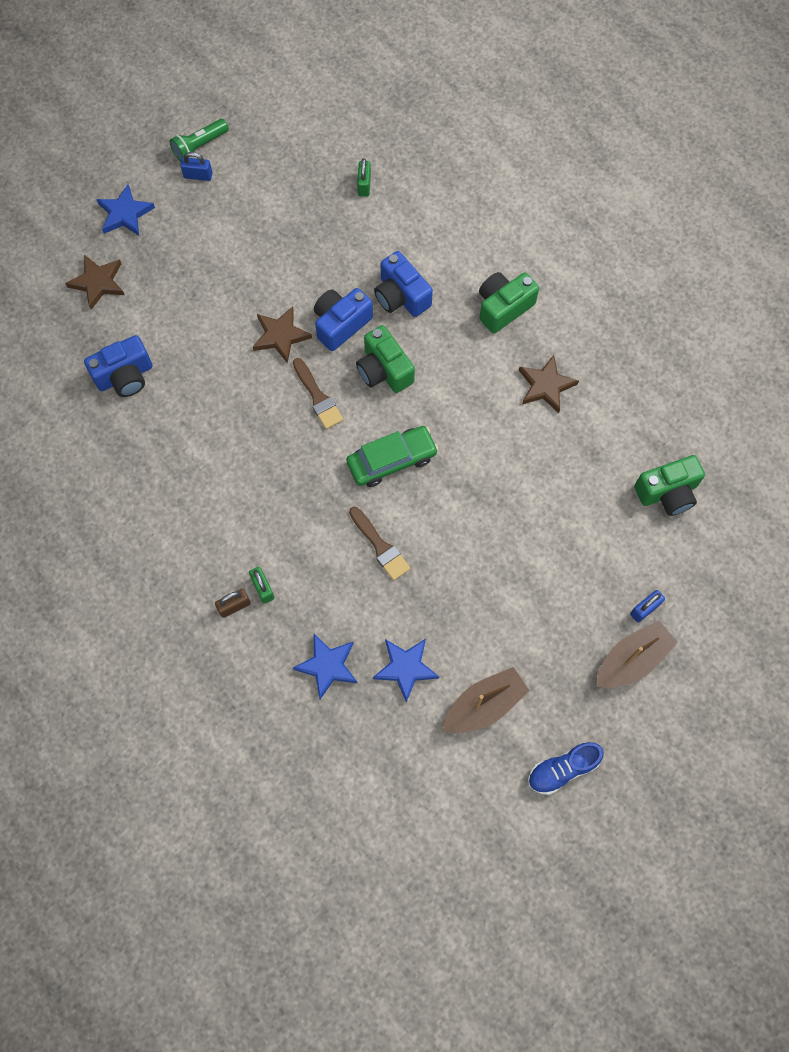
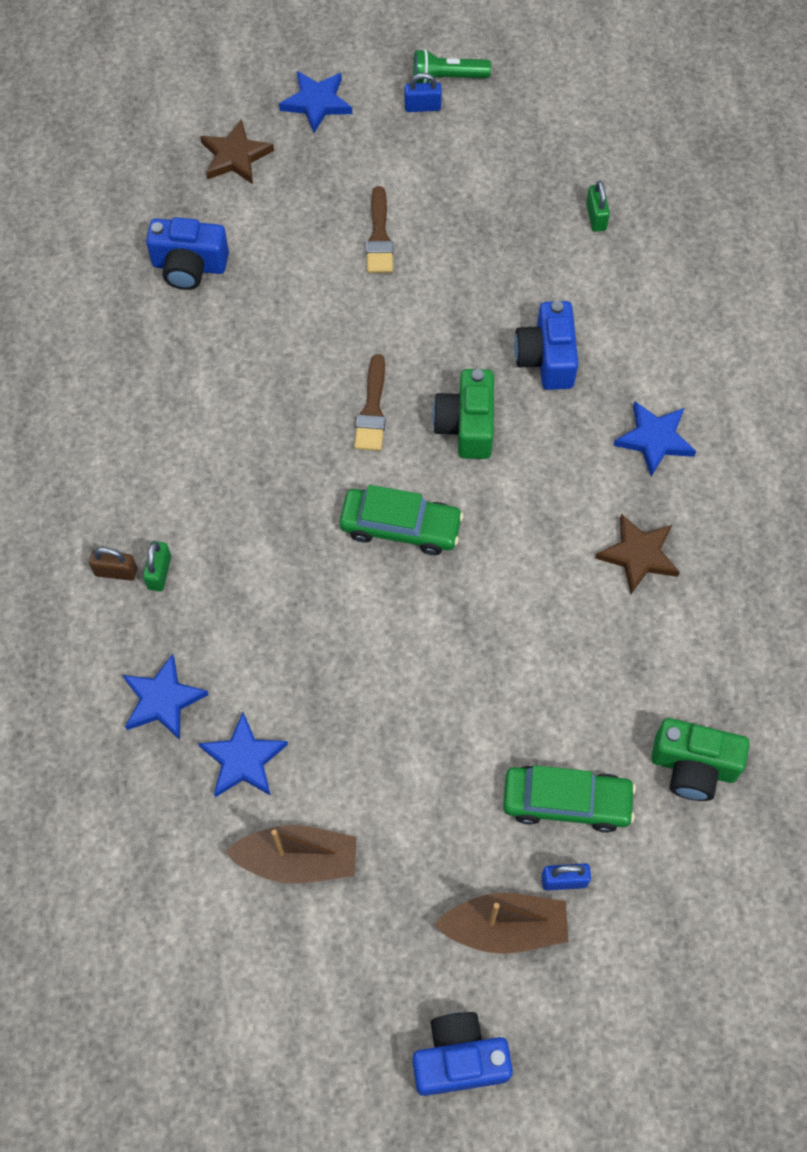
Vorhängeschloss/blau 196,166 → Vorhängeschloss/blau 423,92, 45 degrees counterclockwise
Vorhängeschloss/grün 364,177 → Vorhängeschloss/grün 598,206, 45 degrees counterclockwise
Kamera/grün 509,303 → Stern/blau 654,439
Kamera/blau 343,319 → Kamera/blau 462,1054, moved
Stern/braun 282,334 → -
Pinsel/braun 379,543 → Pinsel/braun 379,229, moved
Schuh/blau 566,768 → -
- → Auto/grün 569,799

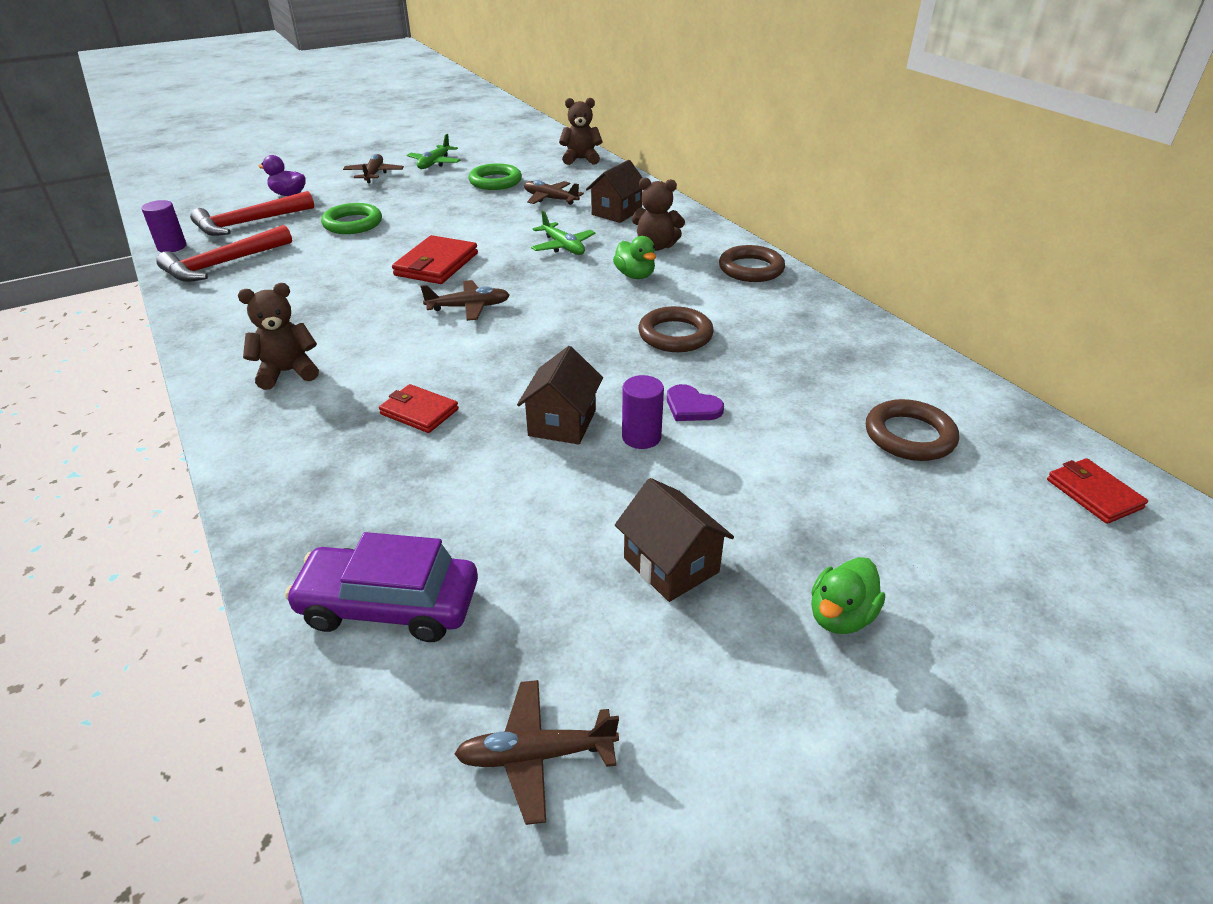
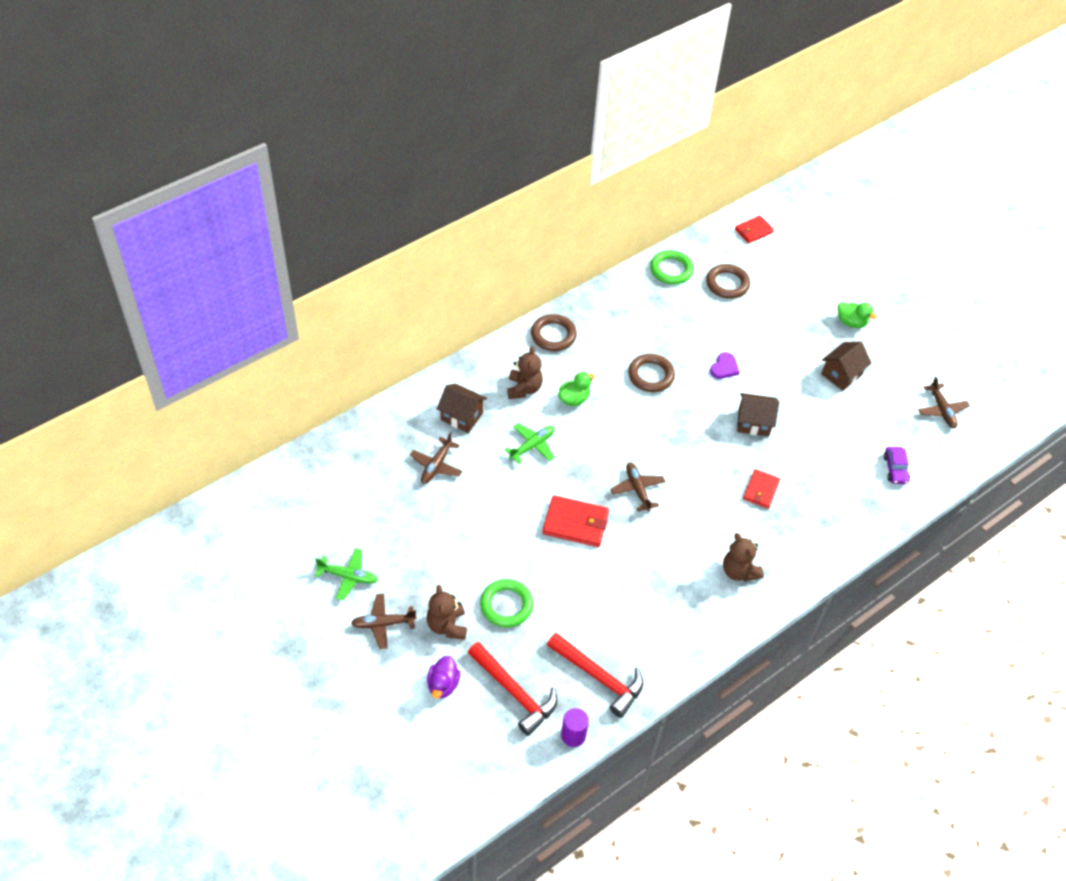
Teddybär/braun 580,131 → Teddybär/braun 447,612, moved
Ring/grün 495,176 → Ring/grün 672,267, moved
Vollzylinder/lila 643,412 → -
Auto/lila 381,587 → Auto/lila 897,465, x0.57

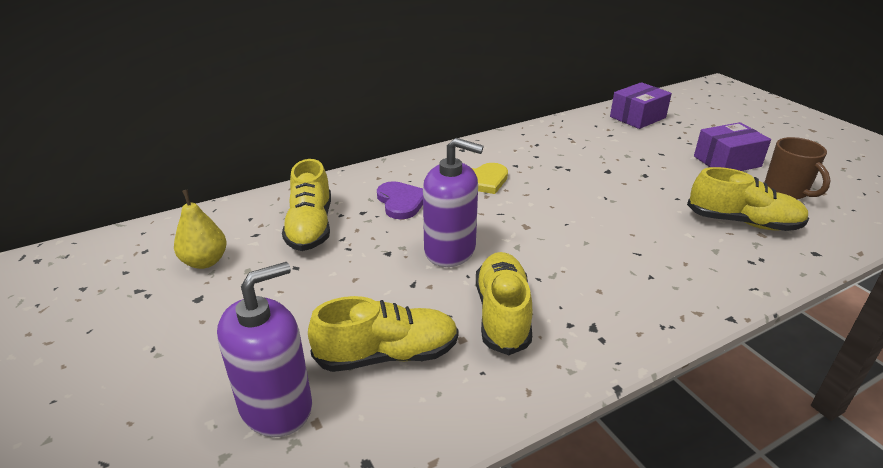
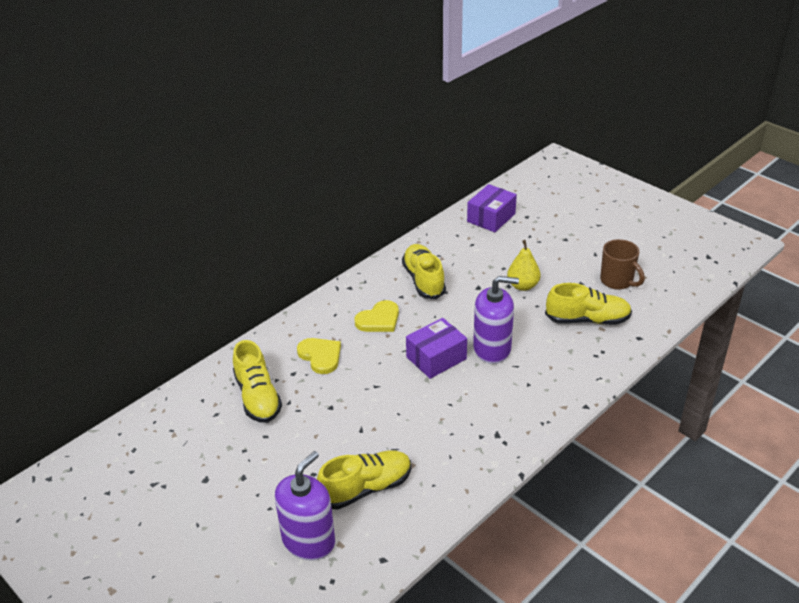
Schachtel/lila 732,146 → Schachtel/lila 436,348, moved
Seifenspender/lila 453,202 → Seifenspender/lila 496,320, moved
Herz/lila 400,200 → Herz/gelb 319,356
Birne/gelb 200,229 → Birne/gelb 524,265, moved
Schuh/gelb 504,303 → Schuh/gelb 424,271, moved

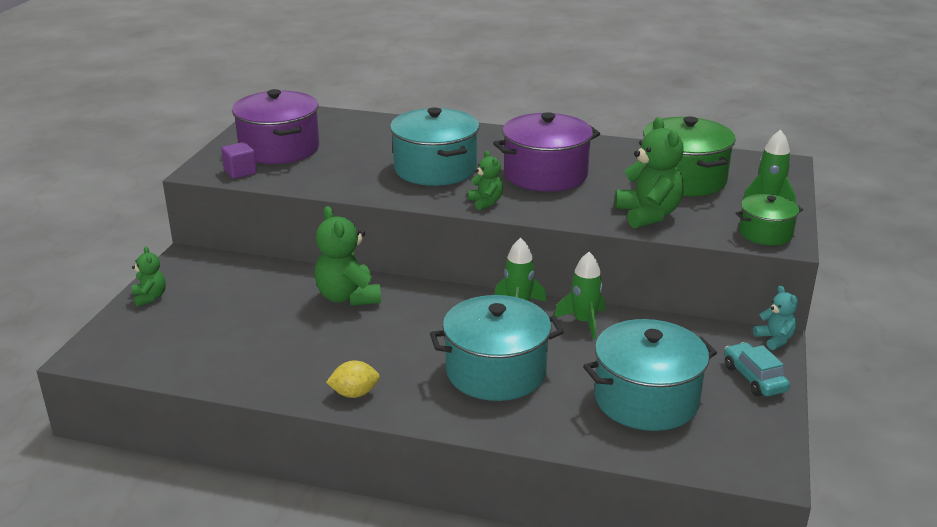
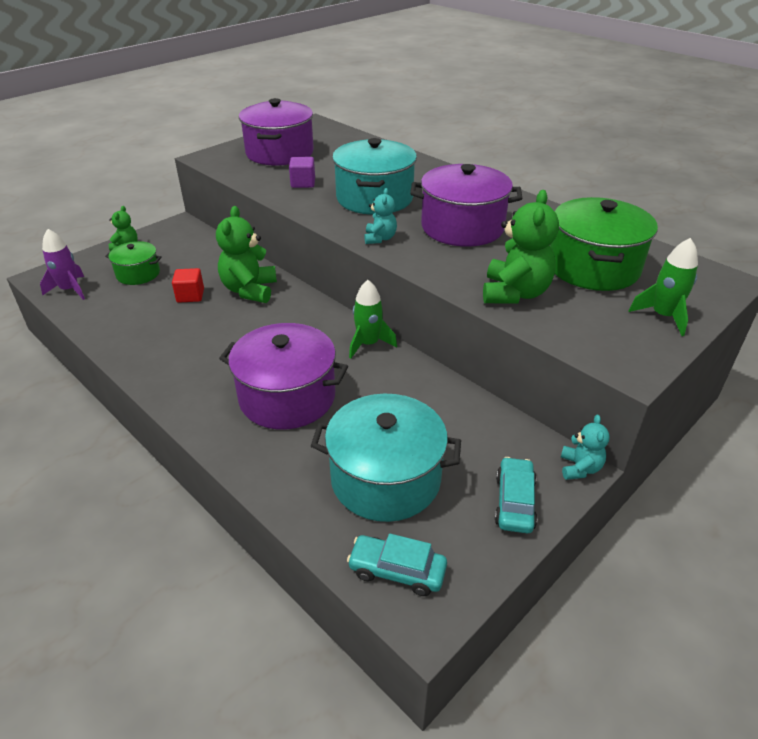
Kubus/lila 239,160 → Kubus/lila 302,172, moved
Teddybär/grün 485,180 → Teddybär/türkis 380,216
Kochtopf/grün 769,219 → Kochtopf/grün 133,263, moved
Rakete/grün 579,295 → -
Kochtopf/türkis 497,348 → Kochtopf/lila 283,376
Zitrone/gelb 353,379 → -
- → Rakete/lila 62,264
- → Kubus/rot 188,285
- → Auto/türkis 397,564

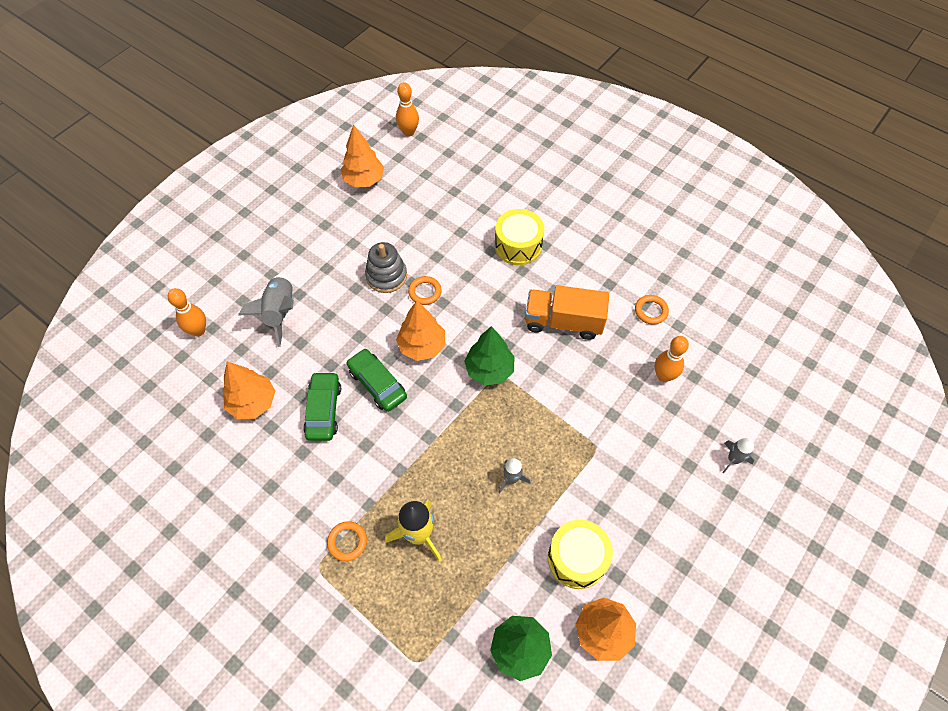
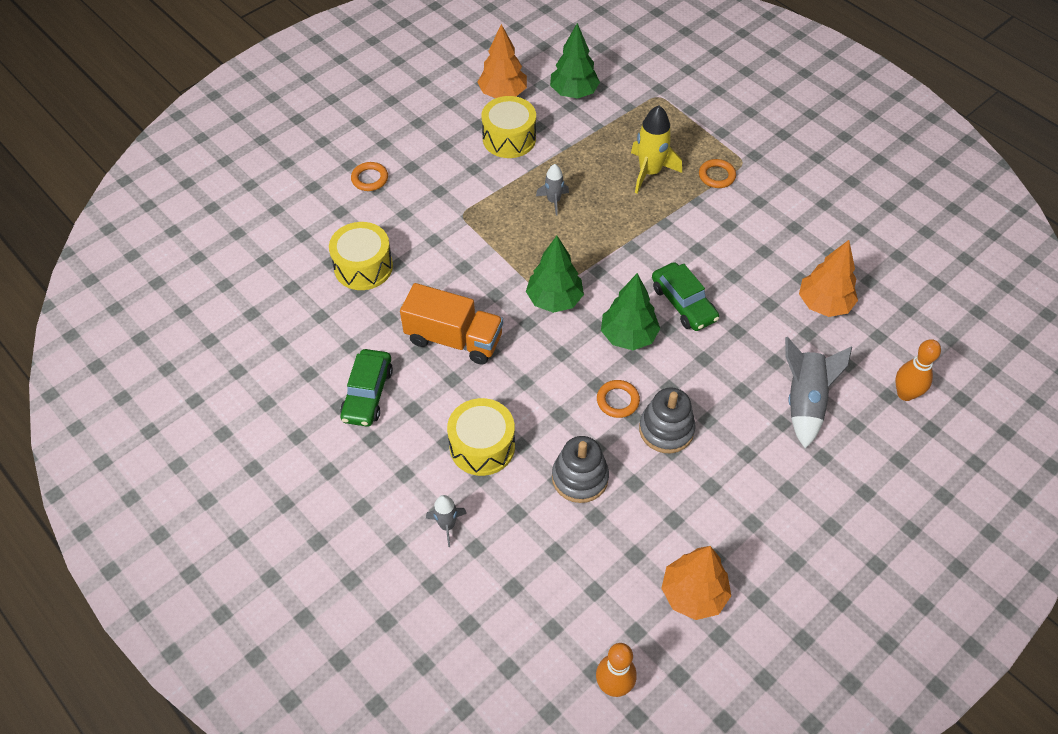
Ring/orange 652,310 → Ring/orange 369,176, moved
Baum/orange 420,330 → Baum/grün 630,311
Bowlingkegel/orange 672,359 → Trommel/gelb 361,256
Auto/grün 322,406 → Auto/grün 366,388, moved
Rakete/grau 738,456 → Rakete/grau 446,521, moved
- → Stapelspielzeug/grau 580,469

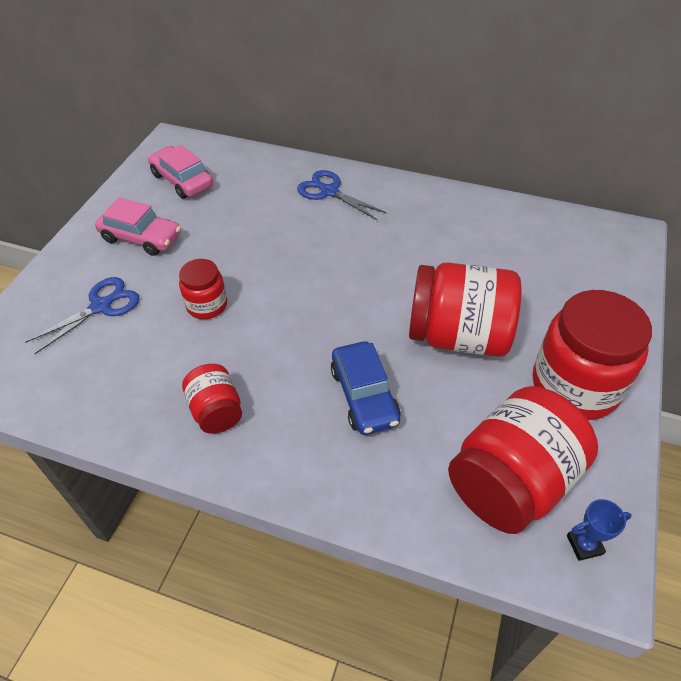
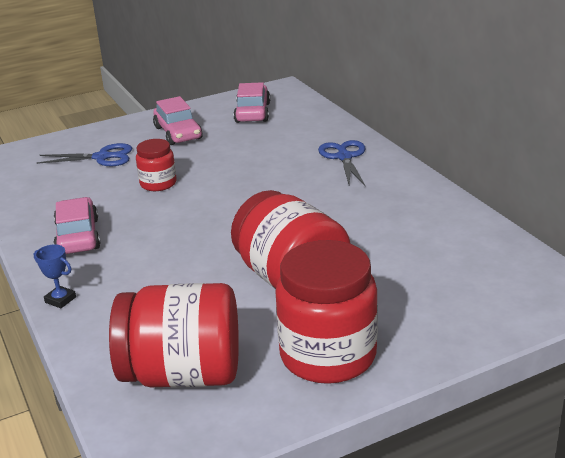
Auto/blau 366,388 → -
Einmachglas/rot 212,399 → Auto/rosa 77,225
Pokal/blau 599,530 → Pokal/blau 55,276, moved

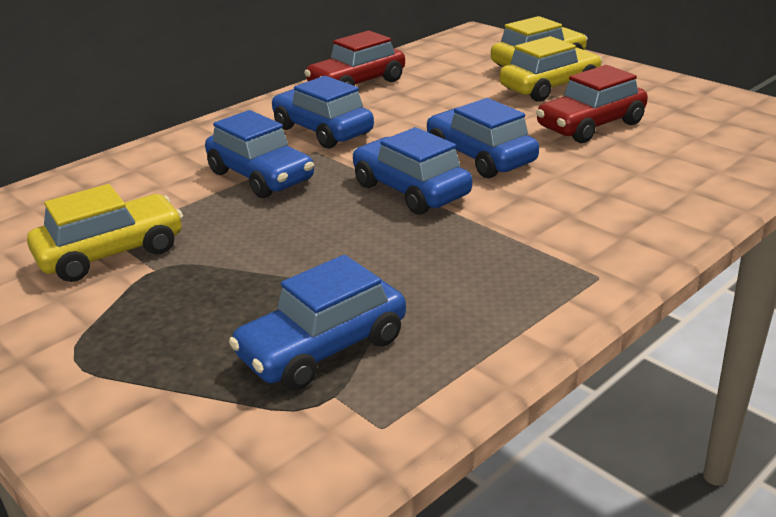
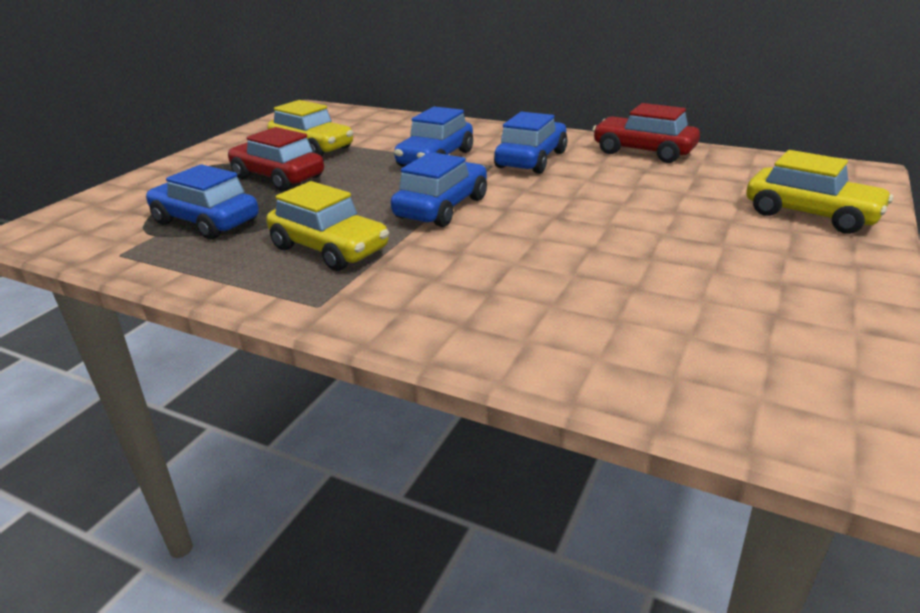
Auto/gelb 550,69 → Auto/gelb 327,226, moved
Auto/rot 592,104 → Auto/rot 275,159, moved
Auto/blau 482,138 → -

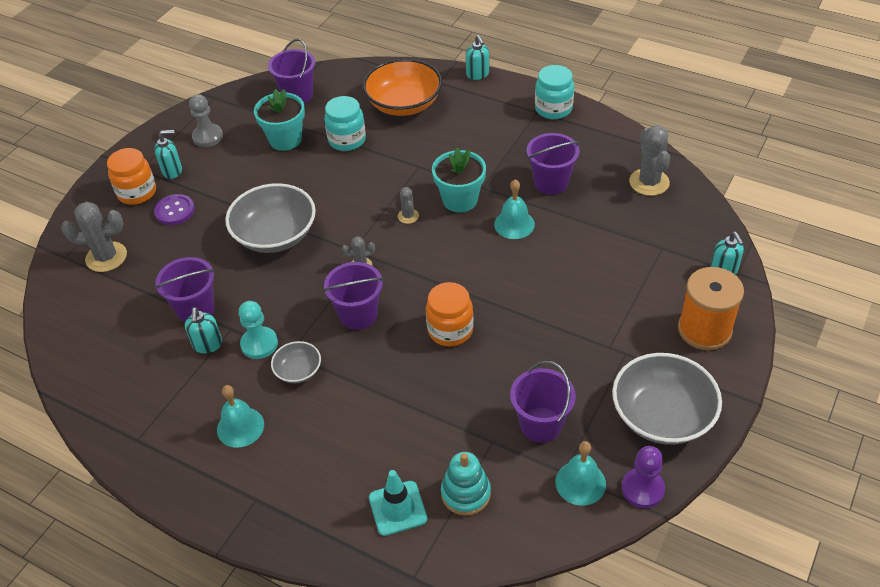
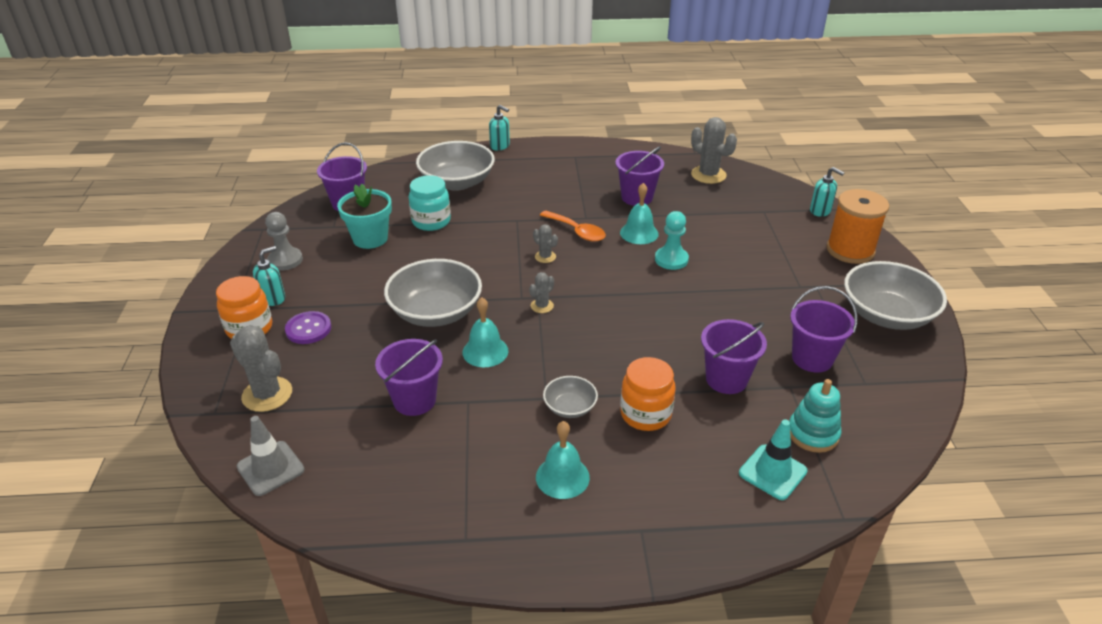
Schüssel/orange 402,87 → Schüssel/grau 455,166
Einmachglas/türkis 554,92 → -
Blumentopf/türkis 459,180 → Löffel/orange 573,226
Kaktus/grau 94,237 → Kaktus/grau 261,368, 75 degrees clockwise
Eimer/lila 353,296 → Eimer/lila 734,356, moved
Einmachglas/orange 450,314 → Einmachglas/orange 648,394, moved
Bauer/türkis 258,330 → Bauer/türkis 672,240, moved
Seifenspender/türkis 203,330 → -
Glocke/türkis 580,473 → Glocke/türkis 485,332, moved
Bauer/lila 643,477 → -
- → Leitkegel/grau 271,456

